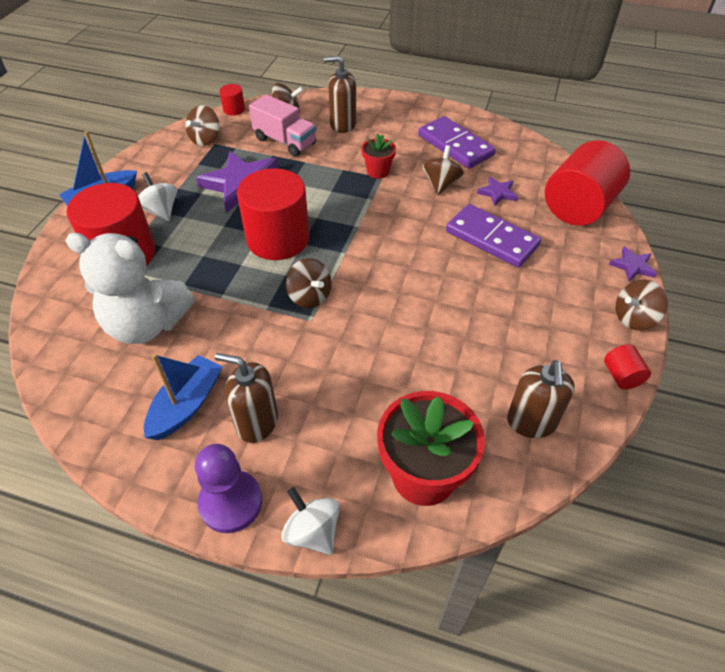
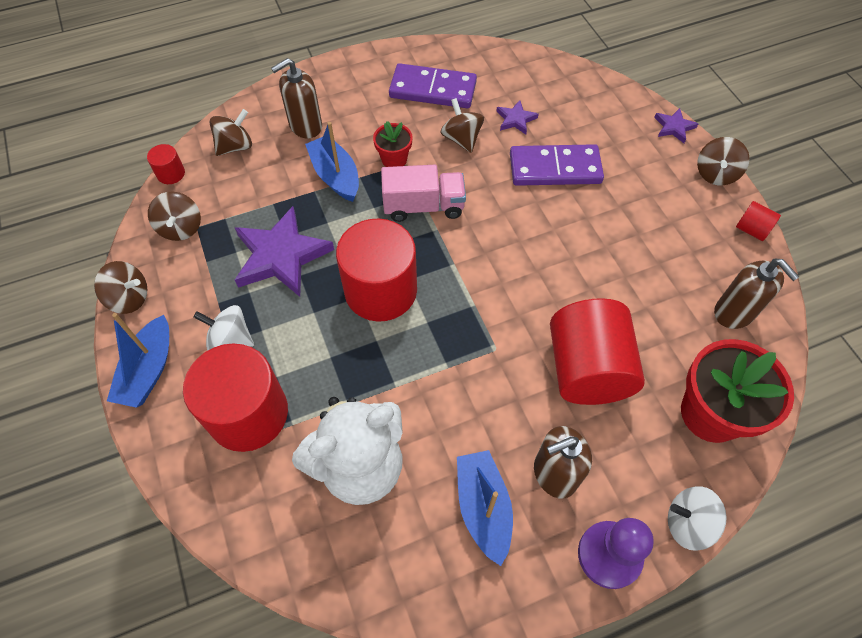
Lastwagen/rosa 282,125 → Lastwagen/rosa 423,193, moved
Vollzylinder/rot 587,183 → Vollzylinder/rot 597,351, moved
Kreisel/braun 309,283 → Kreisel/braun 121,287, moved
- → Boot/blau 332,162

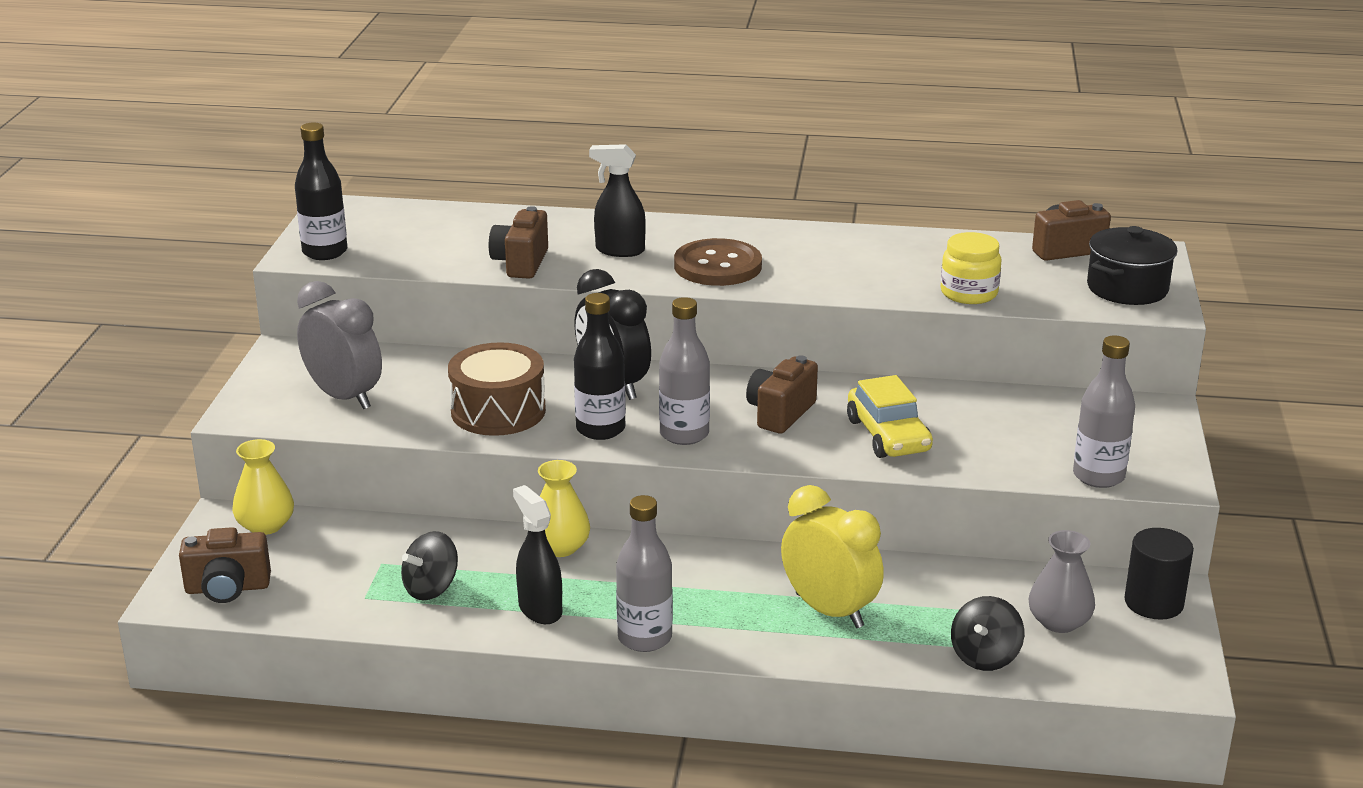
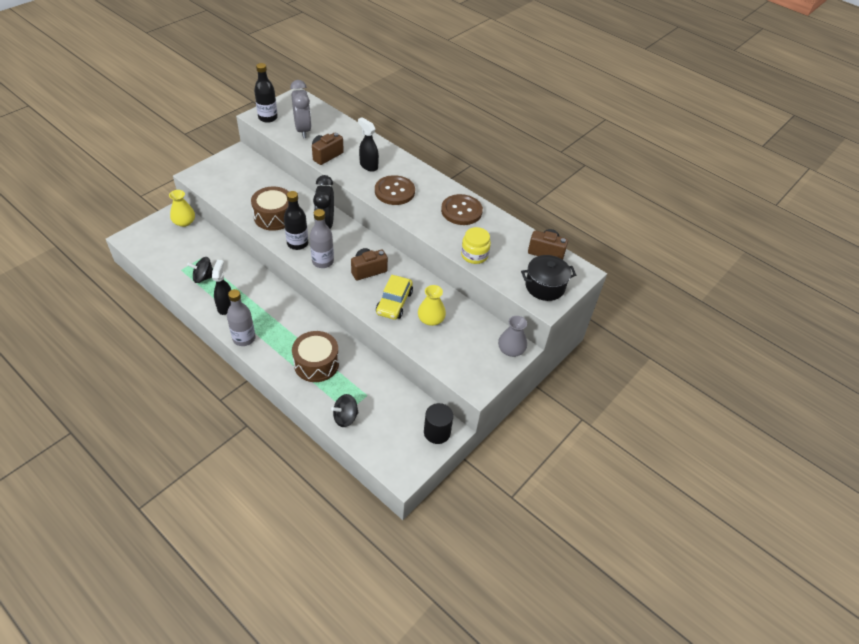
Wecker/grau 339,345 → Wecker/grau 300,109, moved
Flasche/grau 1104,411 → -
Vase/gelb 564,508 → Vase/gelb 432,305, moved
Wecker/gelb 832,556 → Trommel/braun 315,356
Kamera/braun 225,565 → -
Vase/grau 1061,581 → Vase/grau 512,336, moved
- → Knopf/braun 462,209

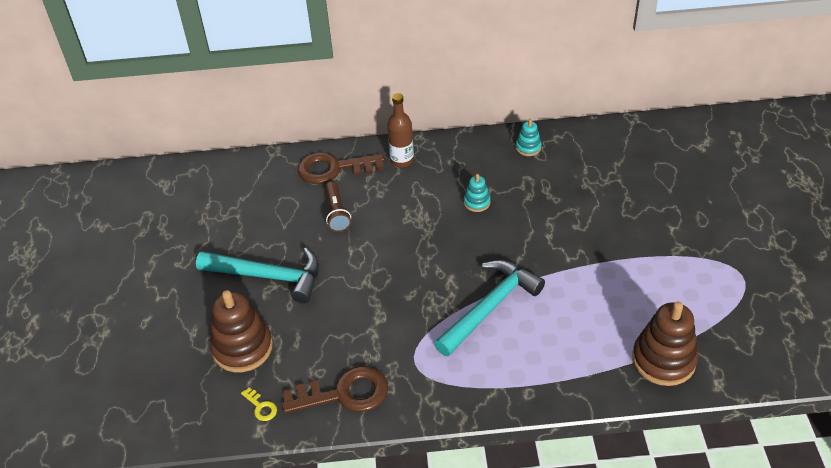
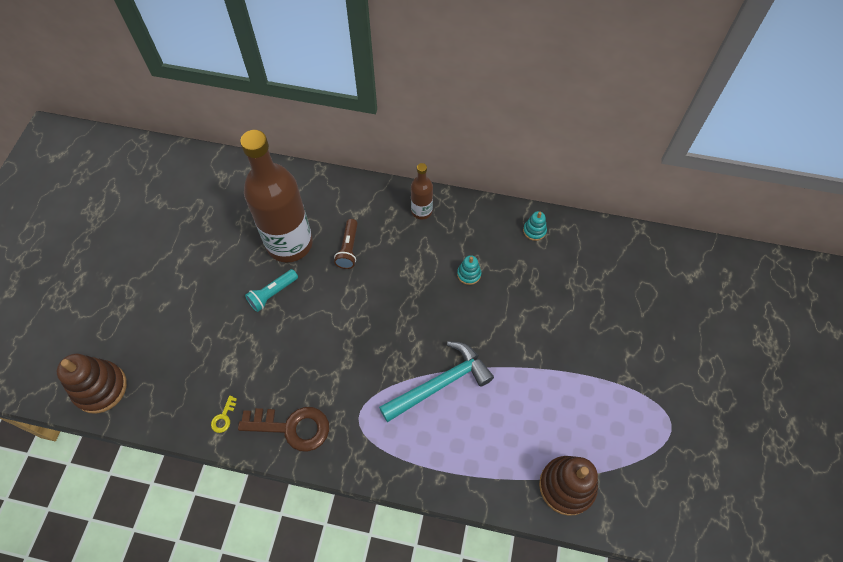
Schlüssel/braun 341,168 → -
Hammer/türkis 257,275 → Taschenlampe/türkis 271,290
Stapelspielzeug/braun 241,331 → Stapelspielzeug/braun 92,384, moved
Schlüssel/gelb 259,404 → Schlüssel/gelb 224,414, 45 degrees clockwise
- → Flasche/braun 276,196

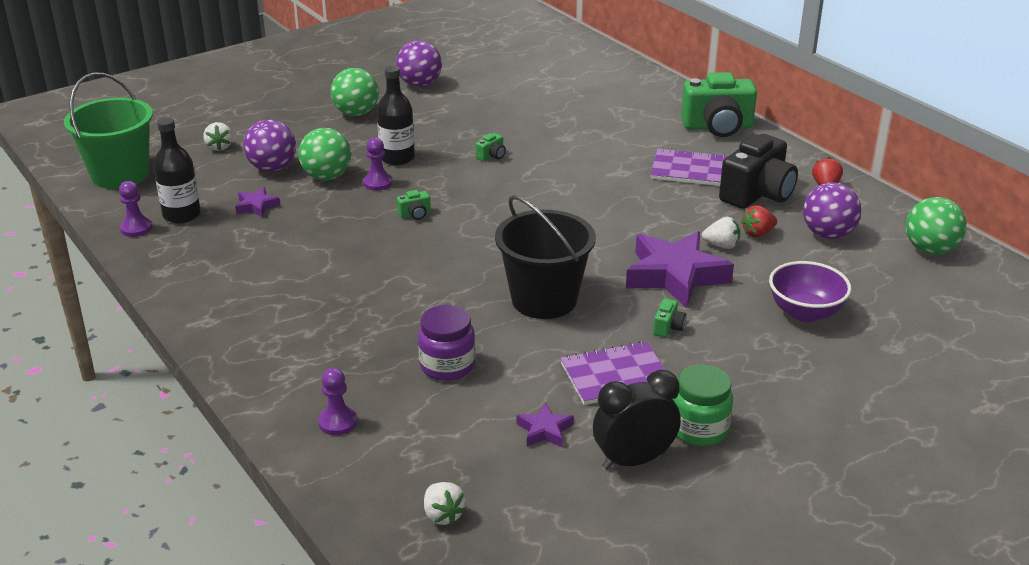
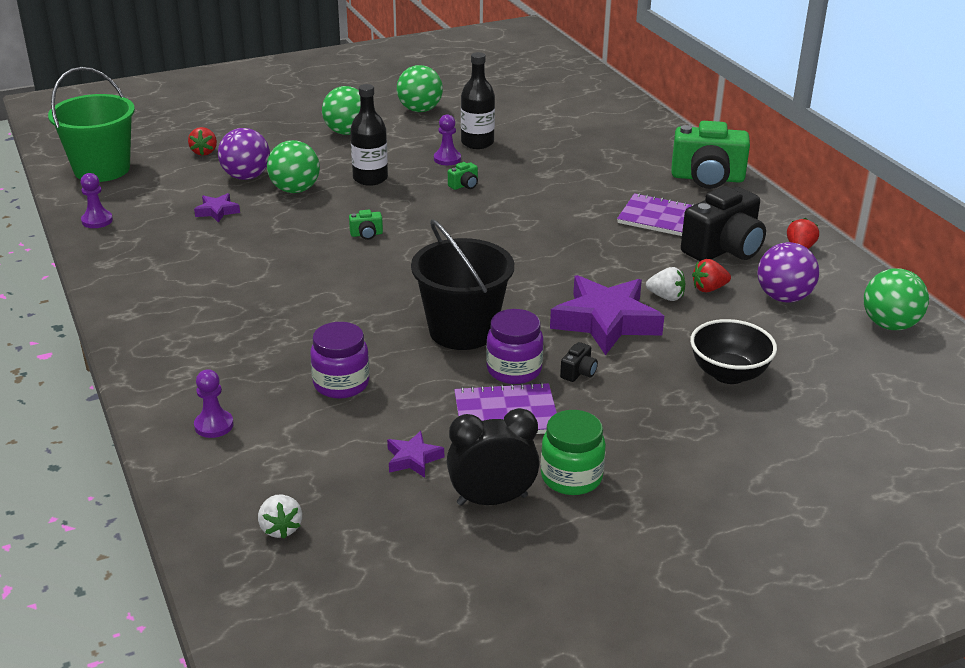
Ball/lila 419,63 → Ball/grün 420,88
Flasche/schwarz 177,170 → Flasche/schwarz 478,100, moved
Erdbeere/weiß 218,136 → Erdbeere/rot 202,141
Bauer/lila 377,164 → Bauer/lila 447,139, moved
Schüssel/lila 810,291 → Schüssel/schwarz 733,351
Kamera/grün 669,318 → Kamera/schwarz 579,362
- → Einmachglas/lila 515,346

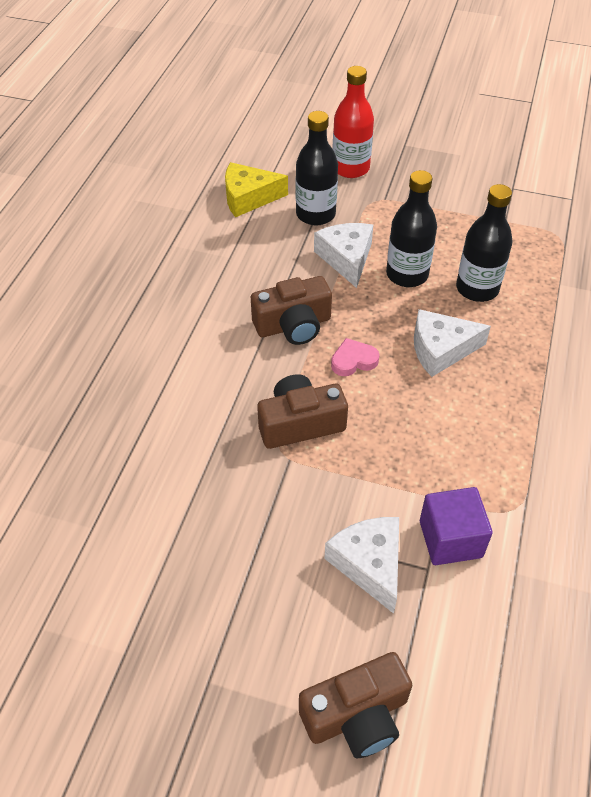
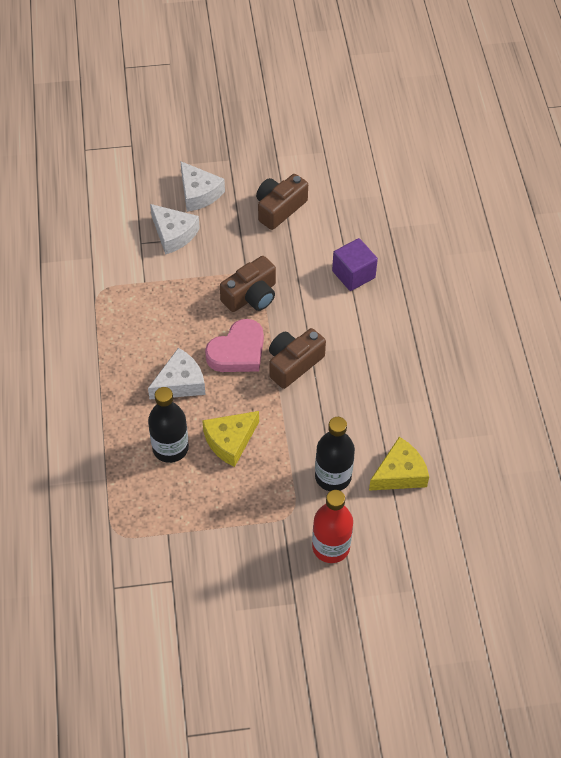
Flasche/schwarz 411,228 → Käse/gelb 230,439
Käse/weiß 343,255 → Käse/weiß 202,186, moved
Herz/rosa 355,357 → Herz/rosa 234,345, x1.80
Kubus/lila 456,526 → Kubus/lila 355,264, moved
Kamera/braun 355,705 → Kamera/braun 282,202, moved

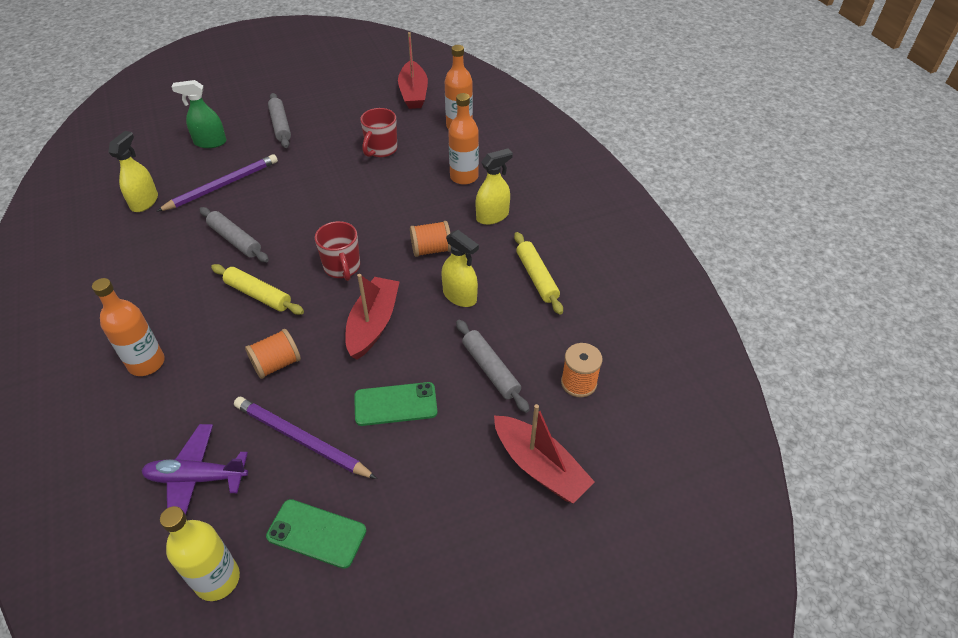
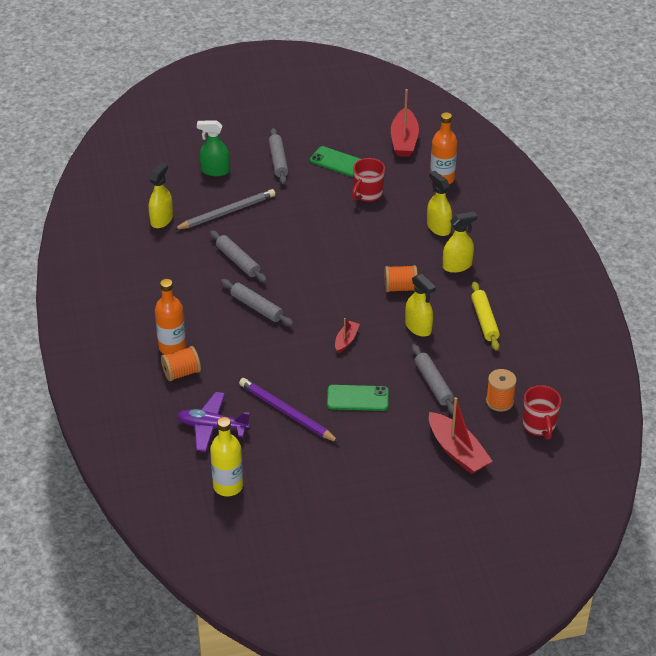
Flasche/orange 463,139 → Sprühflasche/gelb 439,203
Bleistift/lila 217,183 → Bleistift/grau 224,209
Tasse/rot 337,251 → Tasse/rot 542,412, moved
Nudelholz/gelb 257,289 → Nudelholz/grau 257,302
Boot/rot 372,317 → Boot/rot 347,335, x0.54
Garnrolle/orange 273,354 → Garnrolle/orange 181,363, moved
Handy/grün 316,534 → Handy/grün 335,161, moved

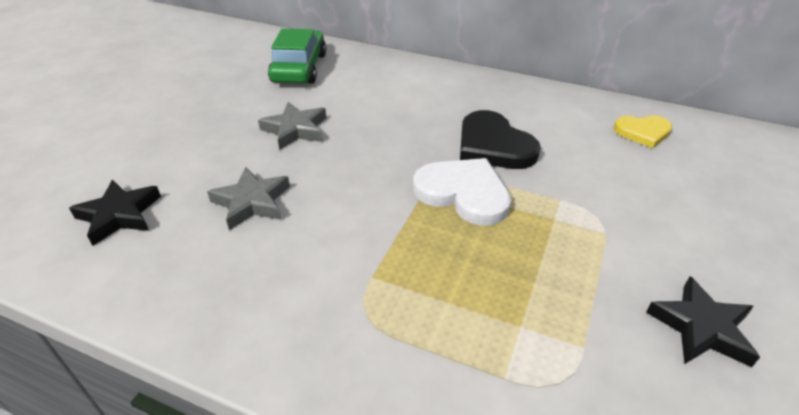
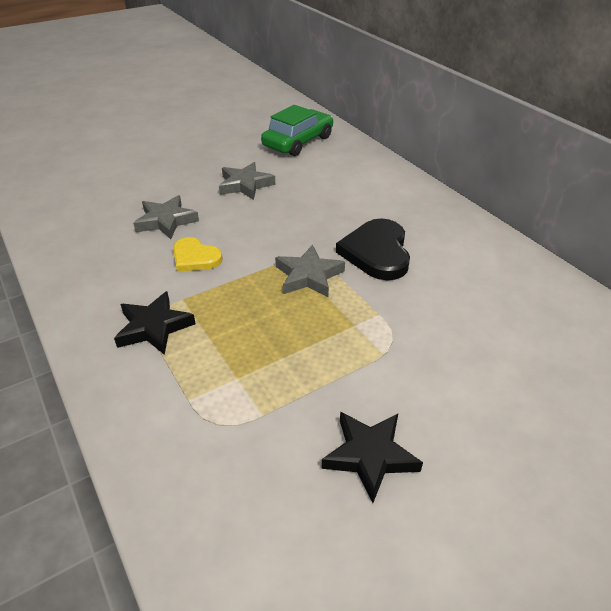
Herz/gelb 643,132 → Herz/gelb 198,254, moved
Herz/weiß 462,192 → Stern/grau 310,271
Stern/schwarz 115,213 → Stern/schwarz 155,323, moved

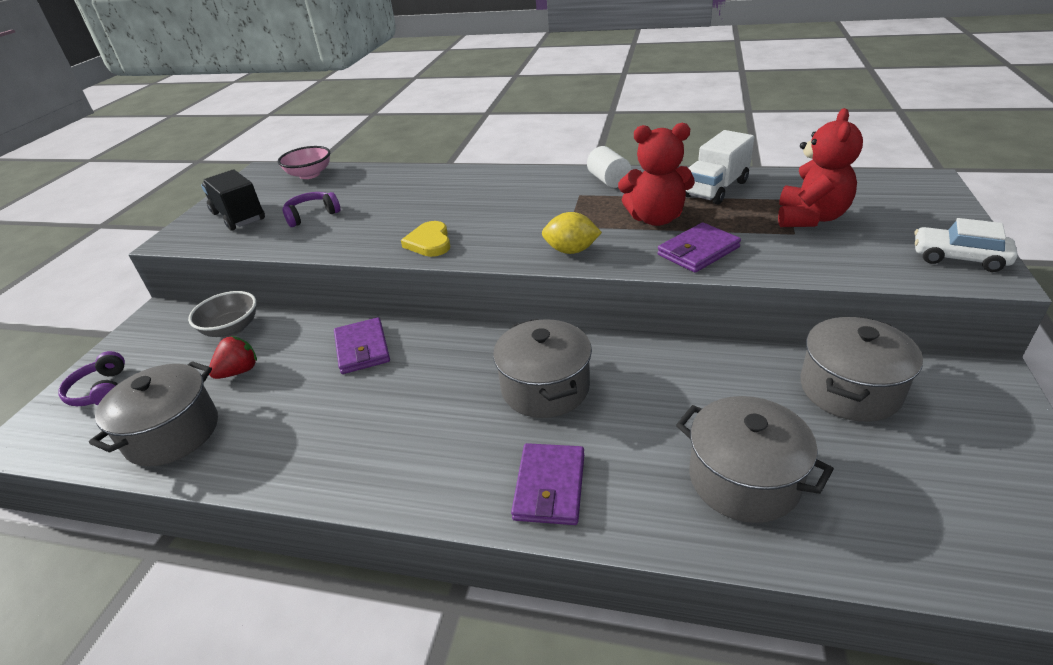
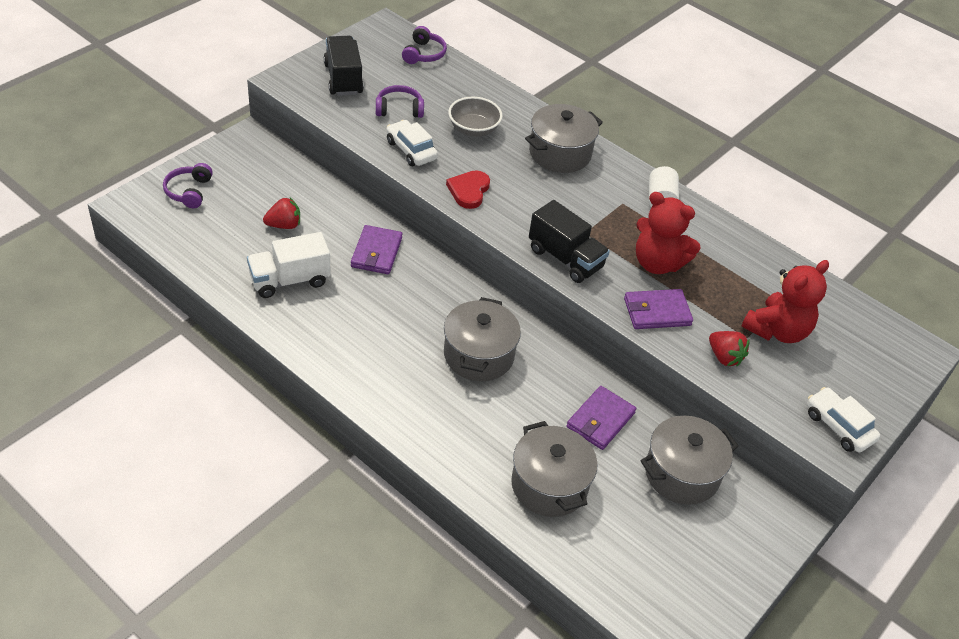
Lastwagen/weiß 719,167 → Lastwagen/weiß 289,265, moved
Schüssel/rosa 304,162 → Kopfhörer/lila 424,45
Zitrone/gelb 572,233 → Lastwagen/schwarz 569,241
Herz/gelb 425,239 → Herz/rot 468,189
Schüssel/grau 222,314 → Schüssel/grau 475,117, moved
Kochtopf/grau 153,414 → Kochtopf/grau 564,138, moved
Geldbörse/lila 547,484 → Geldbörse/lila 601,418, moved
- → Auto/weiß 412,143
- → Erdbeere/rot 729,348

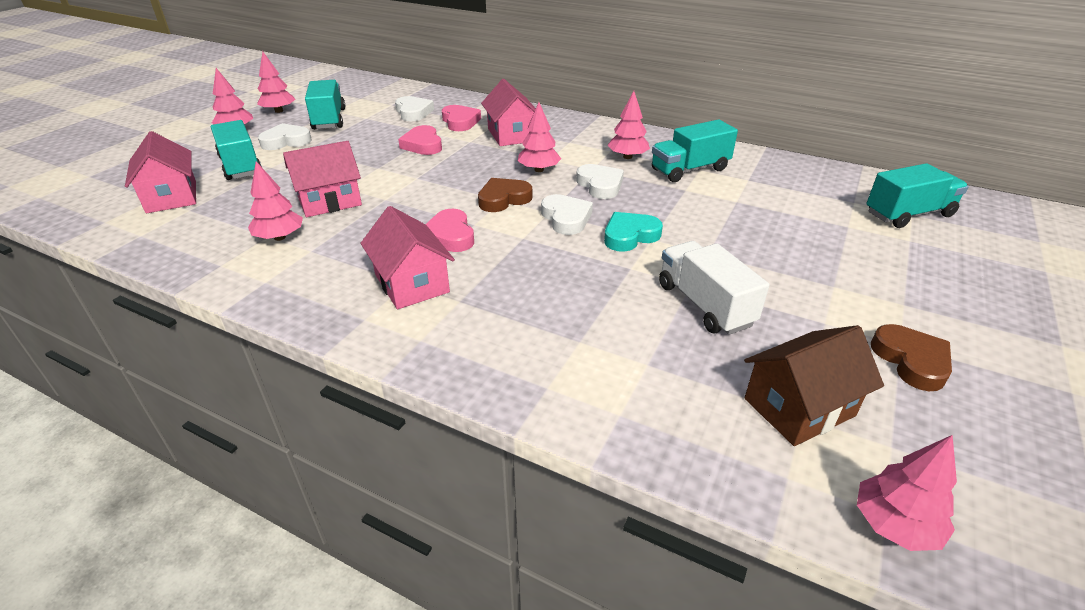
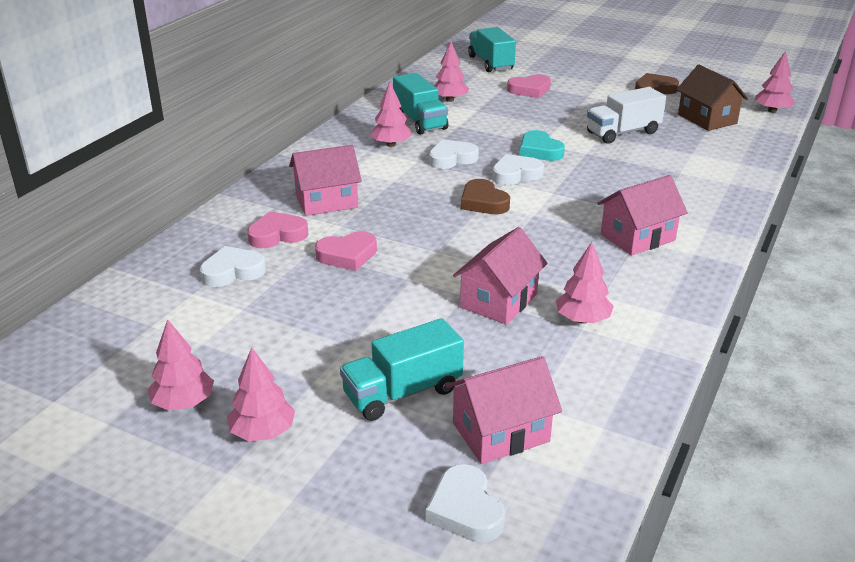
Lastwagen/türkis 325,105 → -
Baum/rosa 539,137 → Baum/rosa 451,71, moved
Herz/weiß 285,136 → Herz/weiß 465,503, moved
Haus/rosa 322,179 → Haus/rosa 500,276, 60 degrees clockwise
Herz/rosa 450,230 → Herz/rosa 529,86, moved

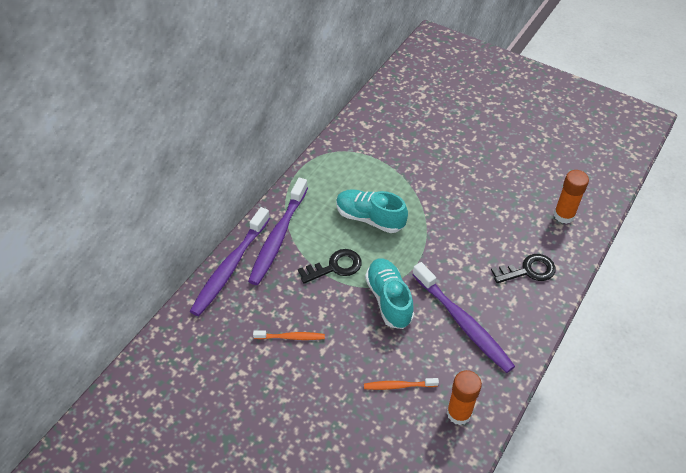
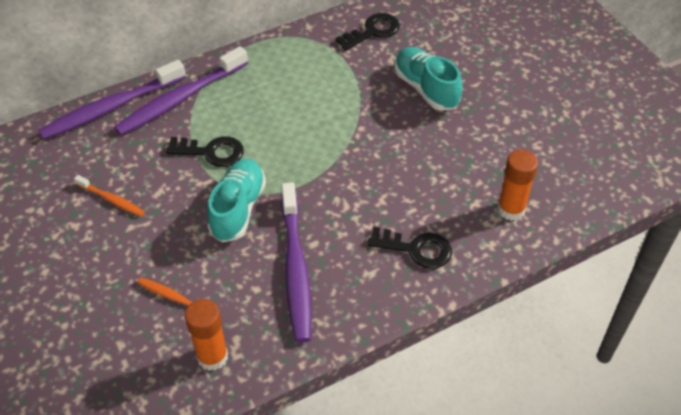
Schuh/türkis 372,211 → Schuh/türkis 429,79, moved
- → Schlüssel/schwarz 367,32

